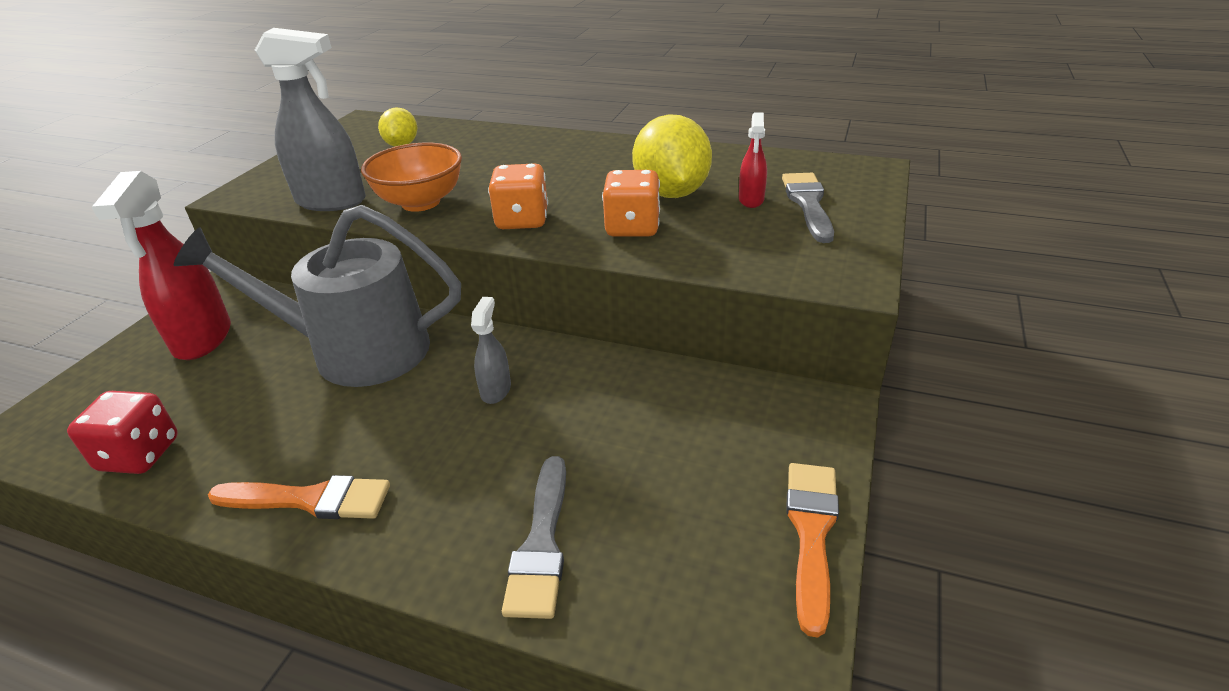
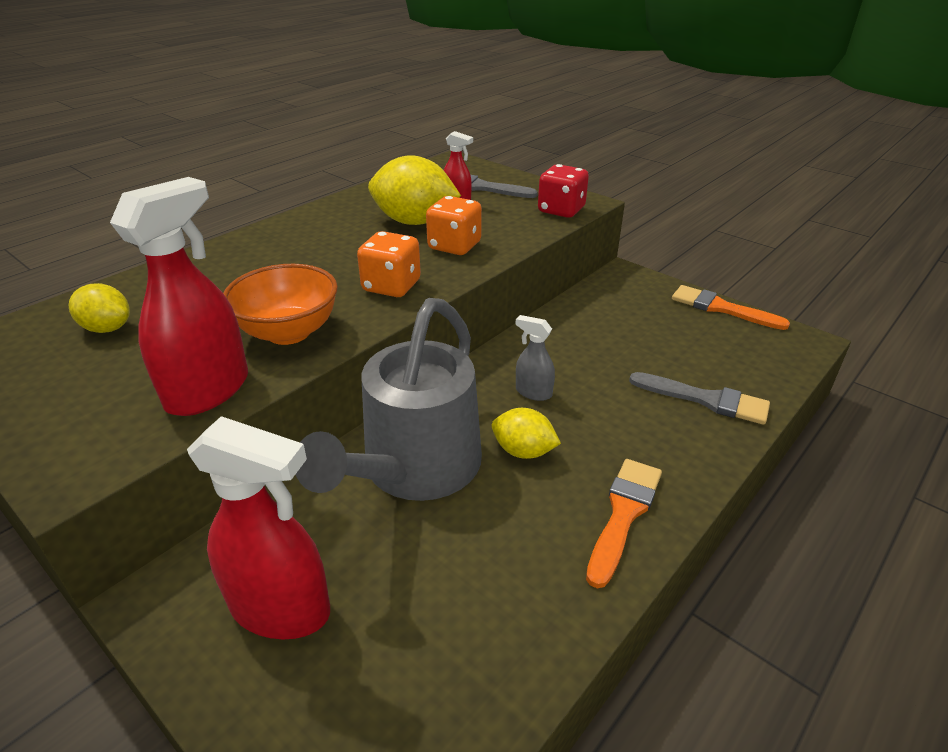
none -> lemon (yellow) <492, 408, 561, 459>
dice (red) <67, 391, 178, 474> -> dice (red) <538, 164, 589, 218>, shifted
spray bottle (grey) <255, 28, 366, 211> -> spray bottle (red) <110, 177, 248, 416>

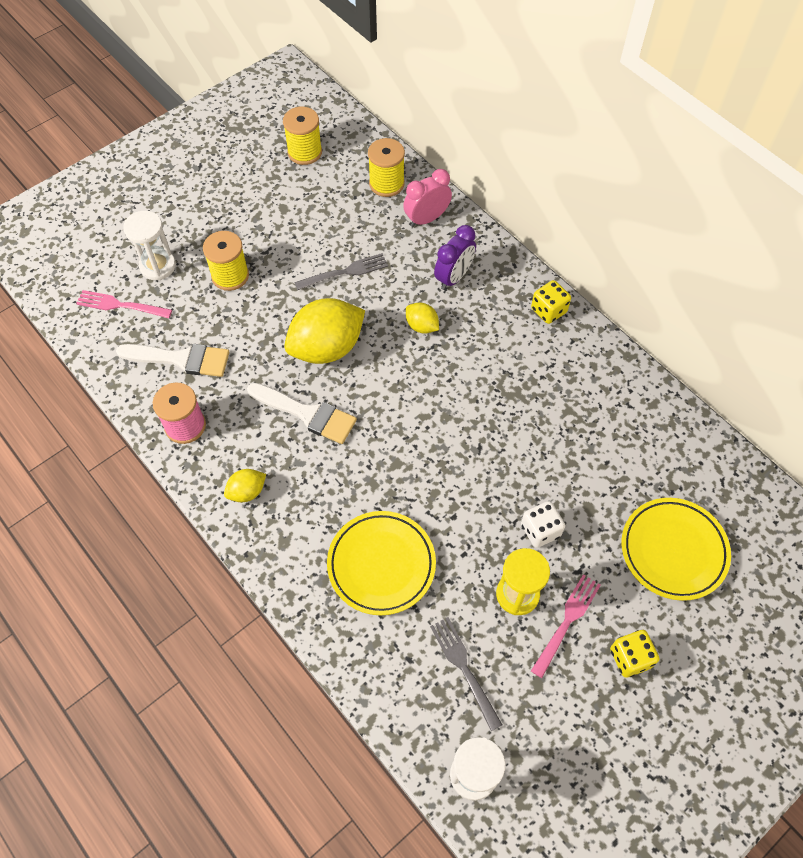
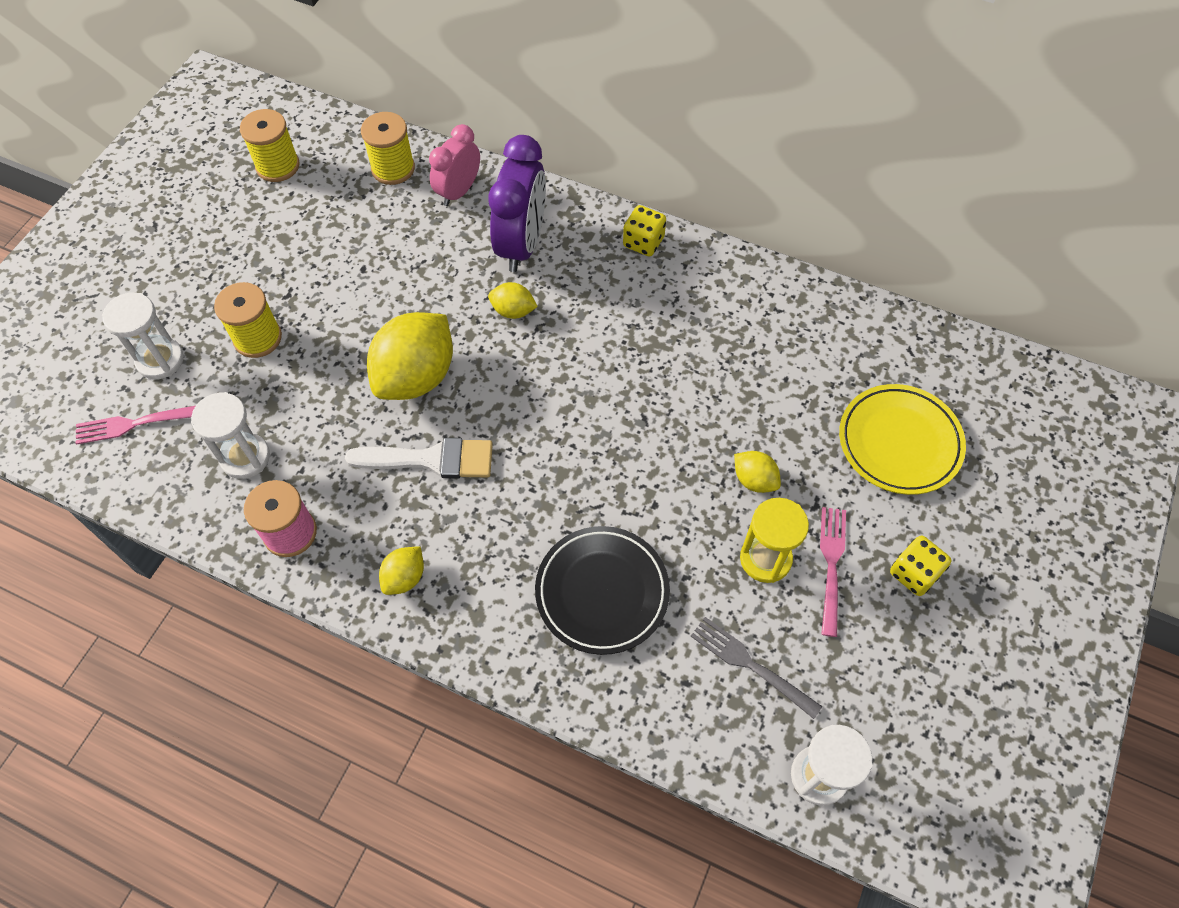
fork (grey) <294, 253, 388, 290> -> none
brush (white) <116, 344, 230, 377> -> hourglass (white) <191, 392, 270, 479>
dice (white) <521, 501, 565, 548> -> lemon (yellow) <734, 451, 781, 493>
plate (yellow) <327, 511, 436, 615> -> plate (black) <535, 526, 670, 655>
clock (purple) <434, 225, 476, 290> -> clock (purple) <488, 135, 546, 272>, x1.55

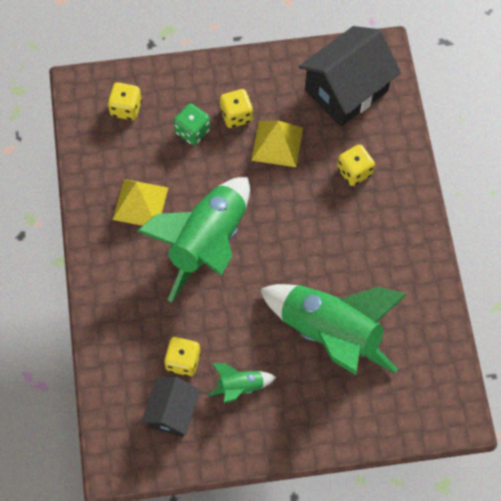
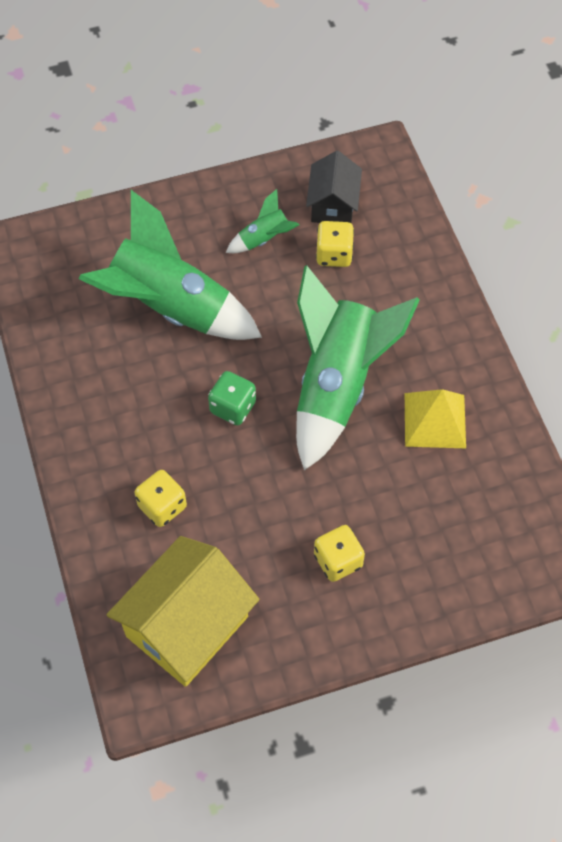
dice (yellow) <108, 82, 142, 120> -> none
pyramid (yellow) <251, 121, 303, 167> -> none
dice (green) <174, 103, 210, 145> -> dice (green) <208, 371, 256, 426>, shifted
house (black) <298, 26, 401, 126> -> house (yellow) <107, 536, 259, 687>

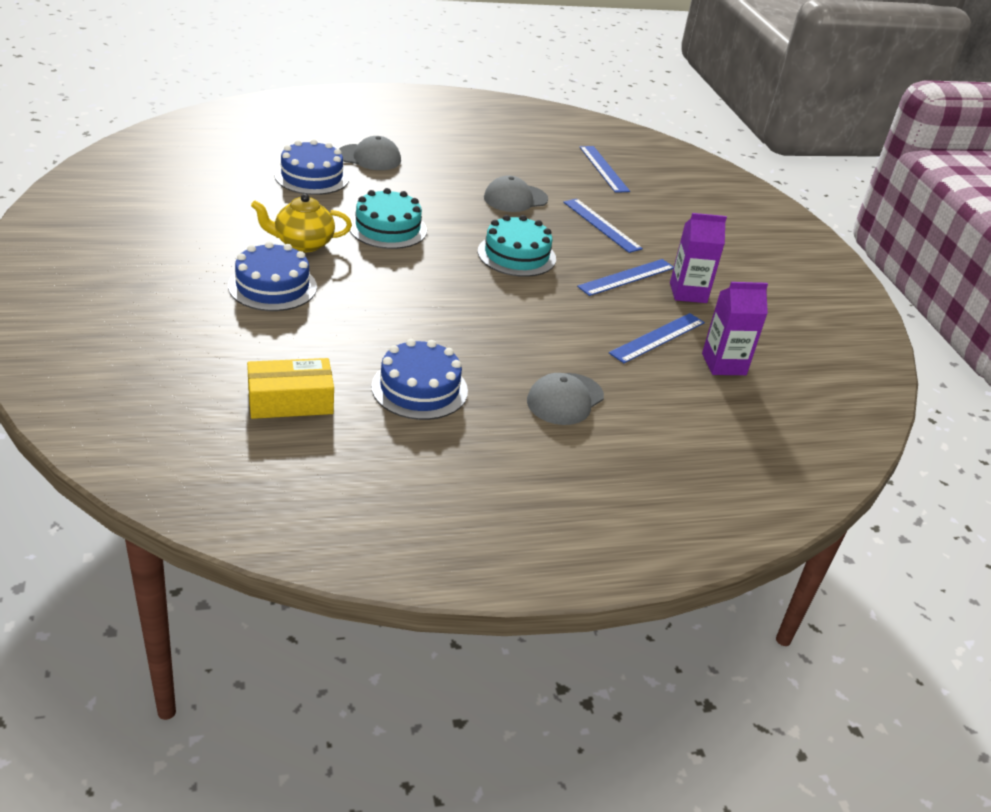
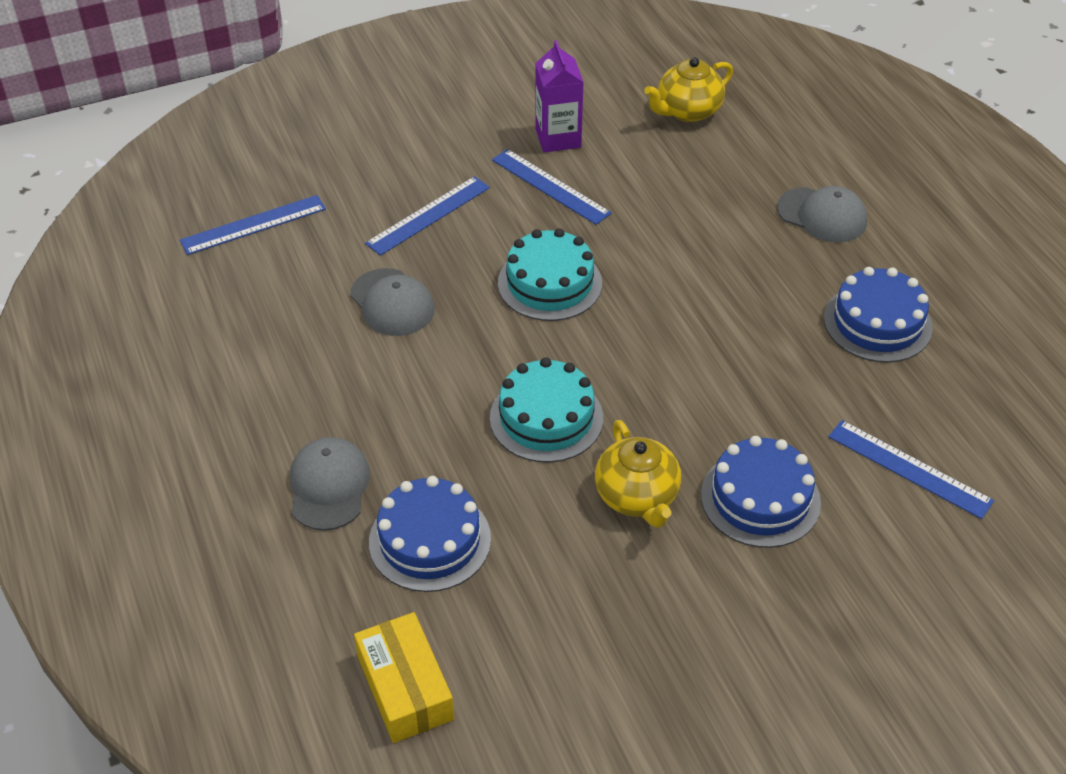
box (yellow) <247, 358, 334, 419> -> box (yellow) <354, 612, 454, 743>, shifted
ruler (blue) <609, 313, 705, 363> -> ruler (blue) <828, 420, 994, 519>, shifted
carton (purple) <702, 282, 768, 375> -> teapot (yellow) <644, 57, 733, 122>

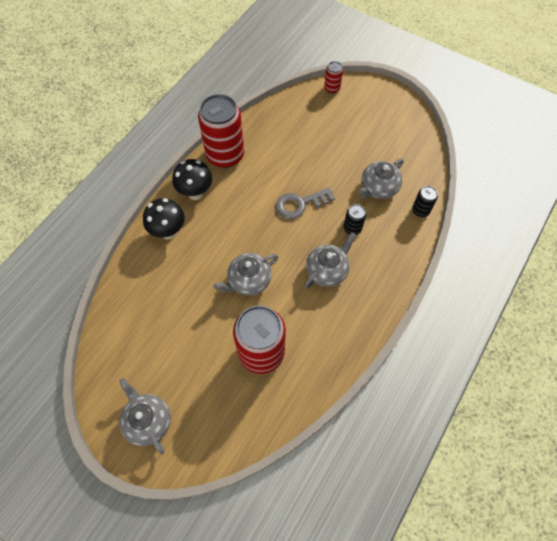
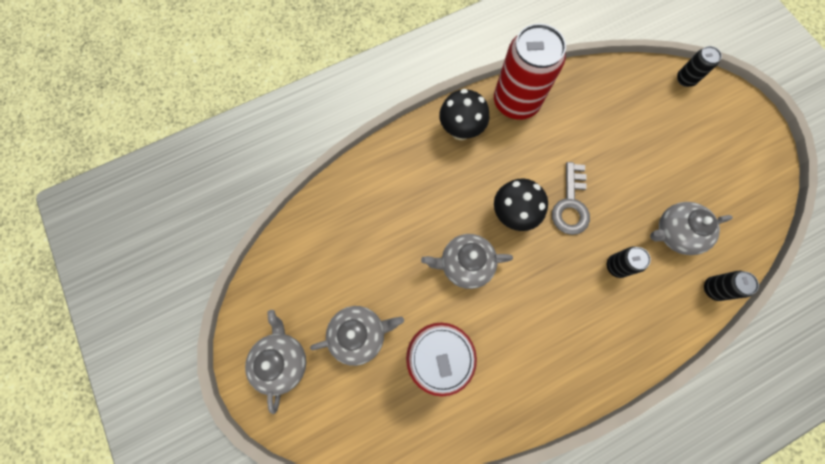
mushroom (black) <143, 198, 185, 240> -> mushroom (black) <494, 178, 548, 231>, shifted
teapot (grey) <304, 233, 356, 289> -> teapot (grey) <310, 306, 404, 366>, shifted
can (red) <324, 61, 343, 94> -> can (black) <677, 46, 722, 87>
key (grey) <276, 187, 335, 219> -> key (grey) <552, 162, 590, 235>, 90 degrees counterclockwise

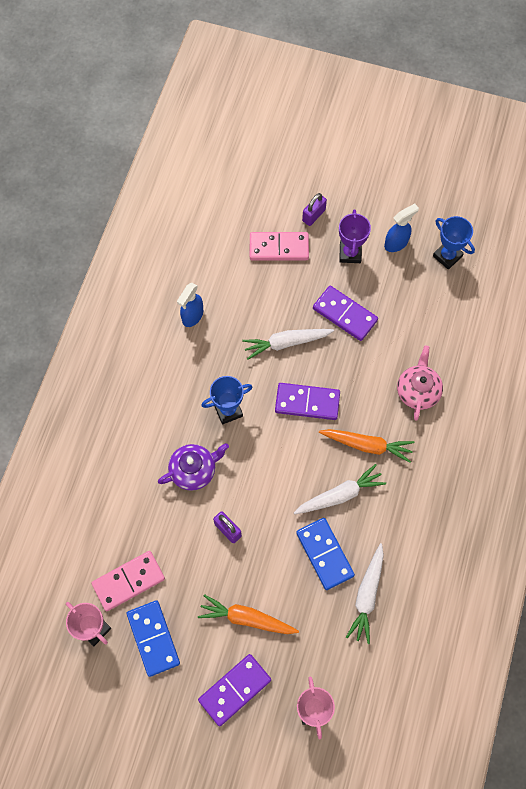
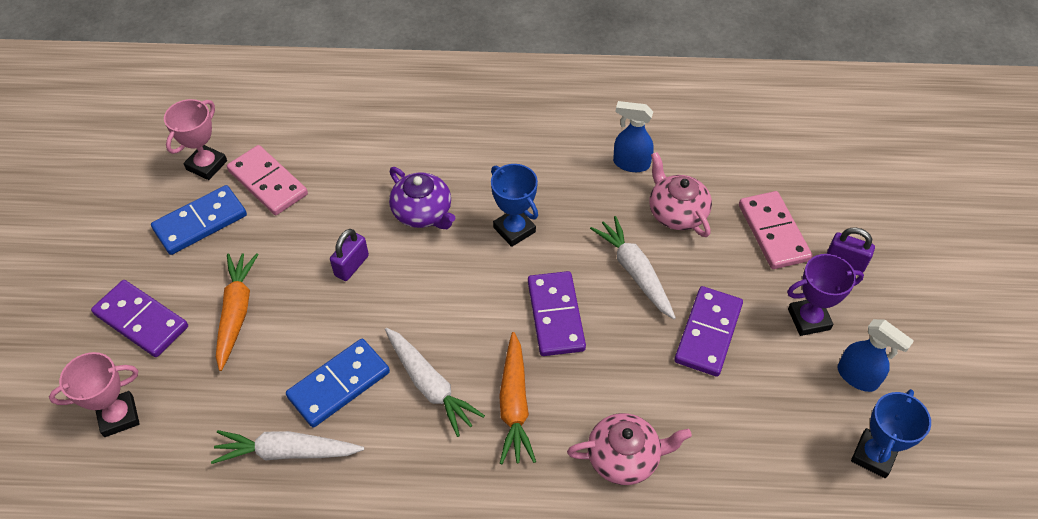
none -> teapot (pink) <649, 152, 712, 237>

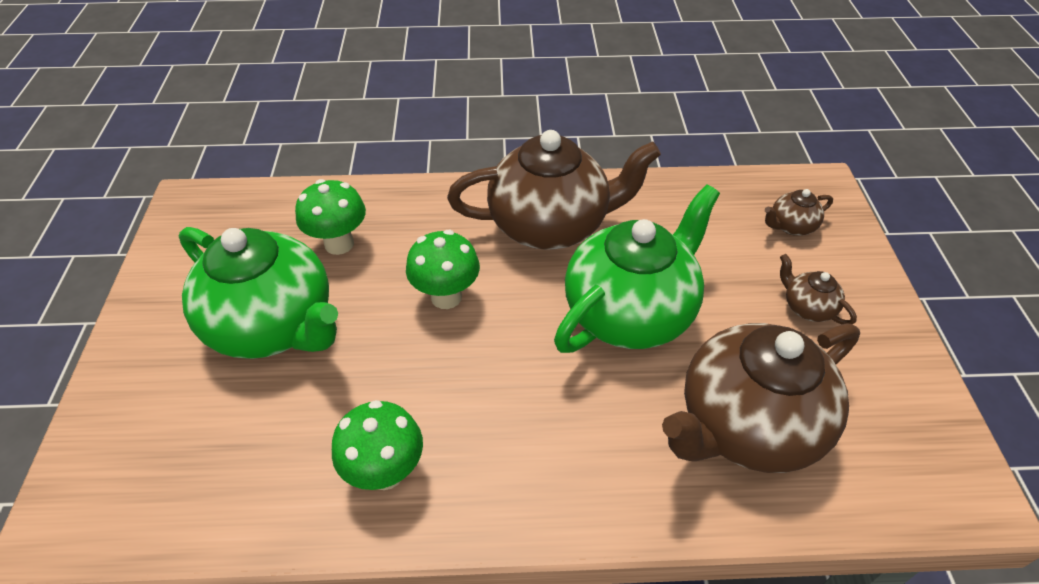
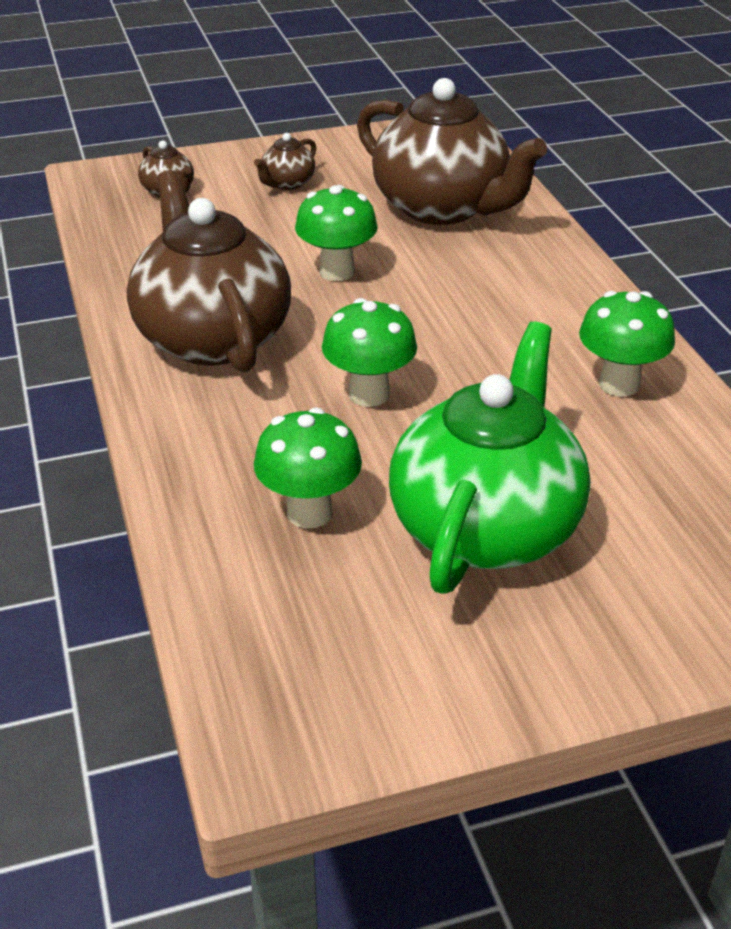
teapot (green) <554, 184, 720, 353> -> mushroom (green) <295, 185, 378, 281>

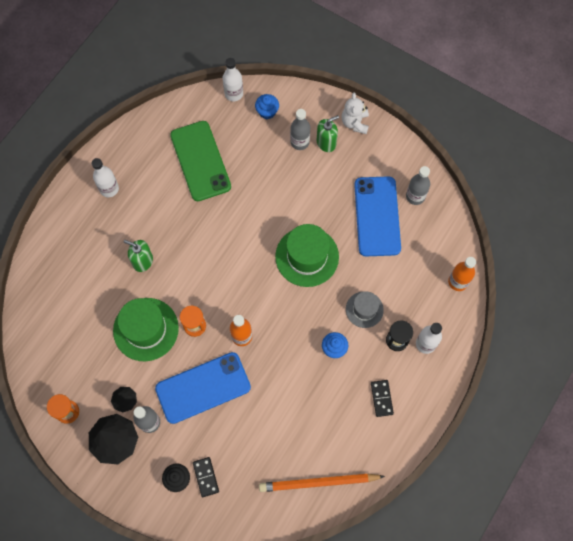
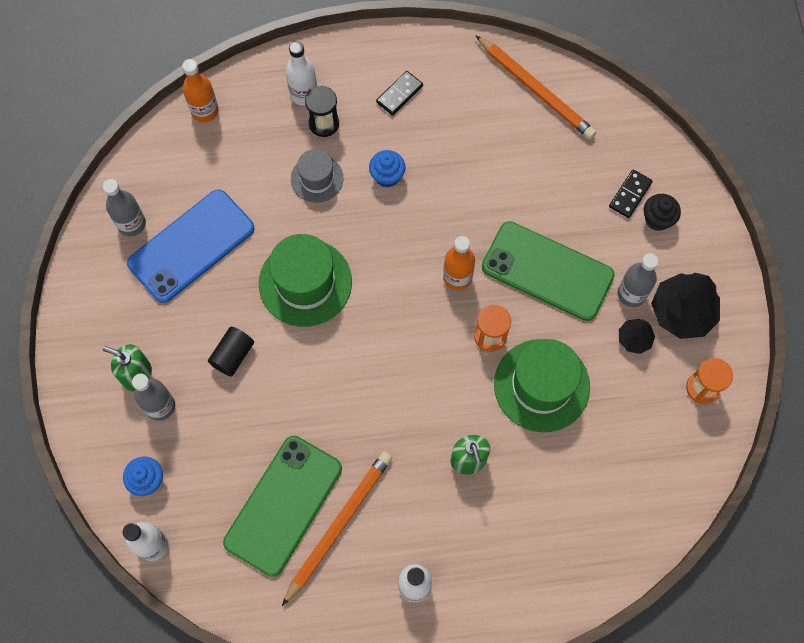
teddy bear (white) <341, 92, 369, 134> -> none
none -> cylinder (black) <208, 327, 254, 377>
none -> pencil (orange) <282, 451, 392, 606>
phone (blue) <155, 352, 251, 424> -> phone (green) <482, 221, 615, 321>

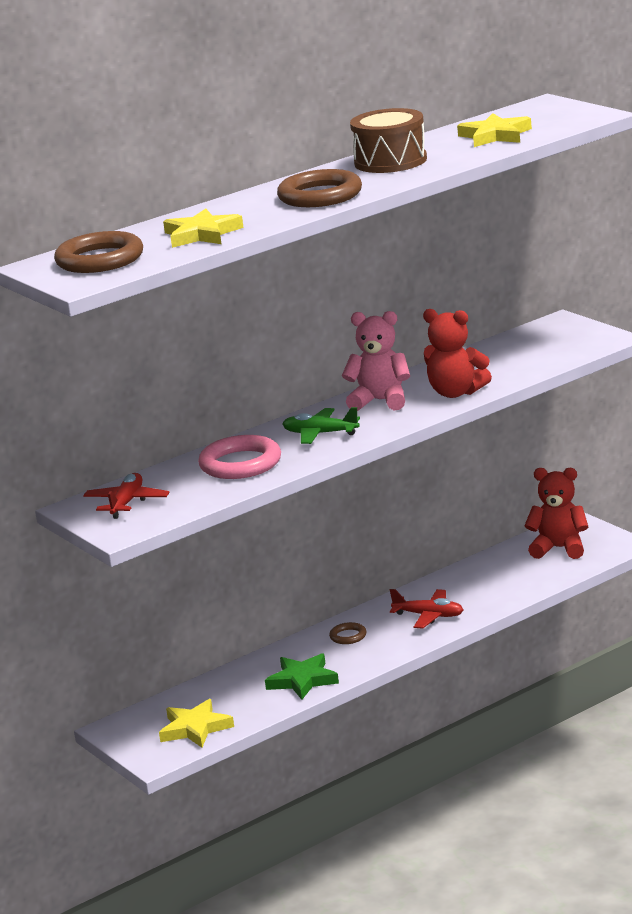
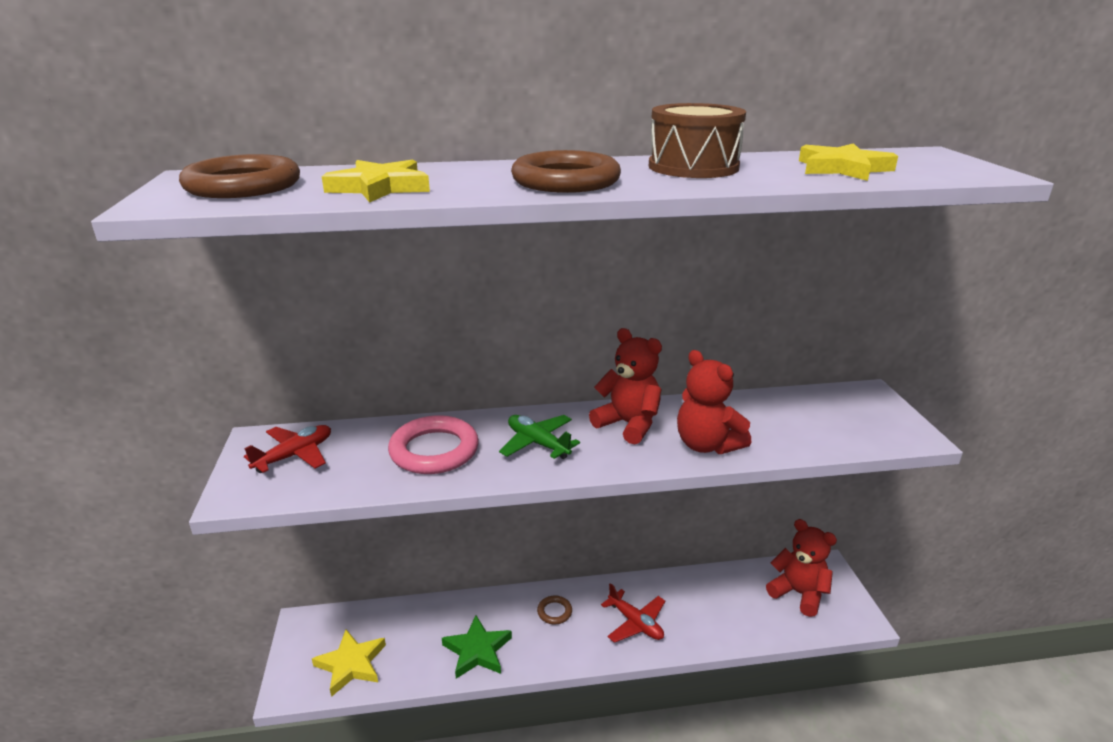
teddy bear (pink) <342, 311, 410, 411> -> teddy bear (red) <589, 328, 662, 445>

